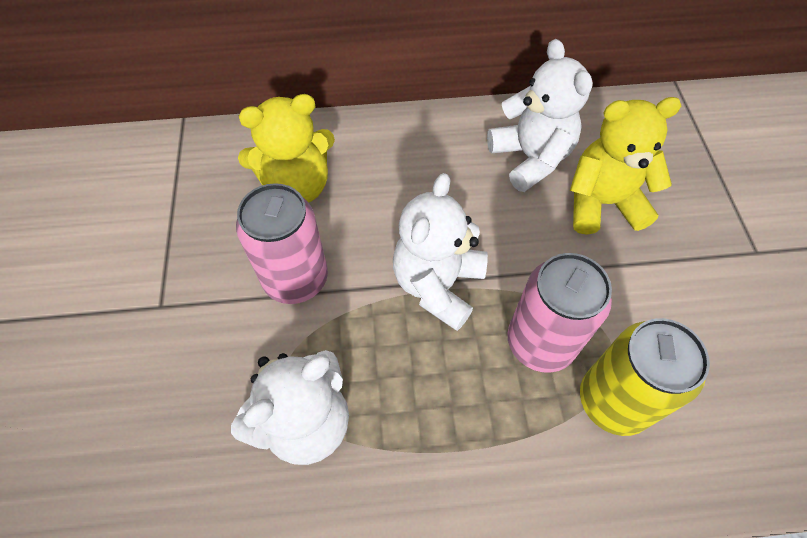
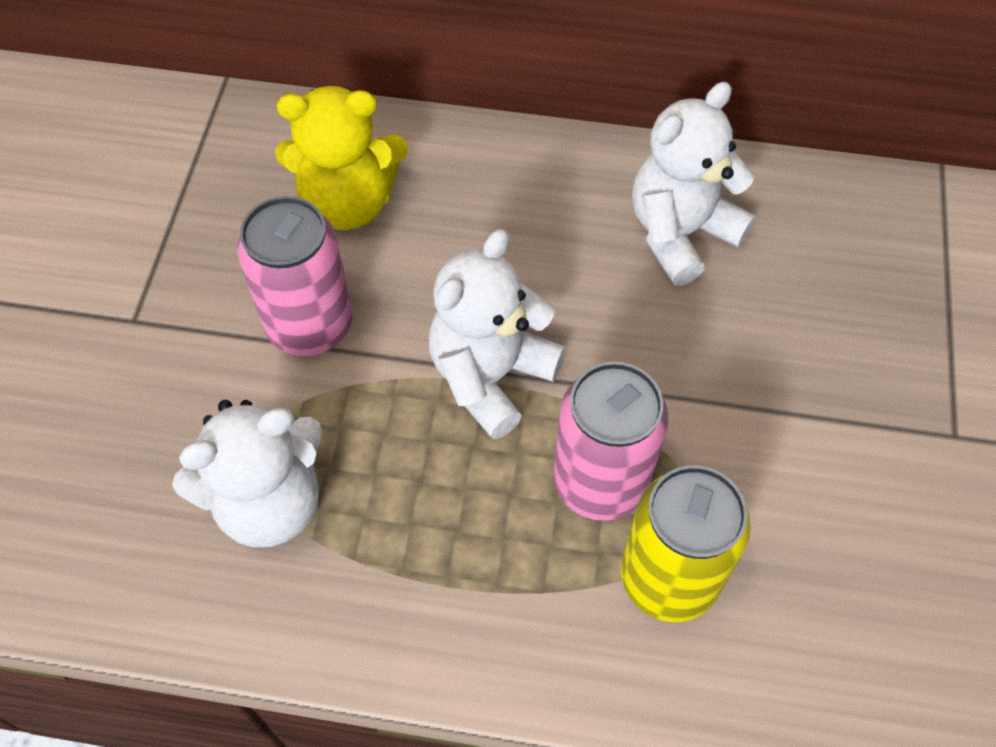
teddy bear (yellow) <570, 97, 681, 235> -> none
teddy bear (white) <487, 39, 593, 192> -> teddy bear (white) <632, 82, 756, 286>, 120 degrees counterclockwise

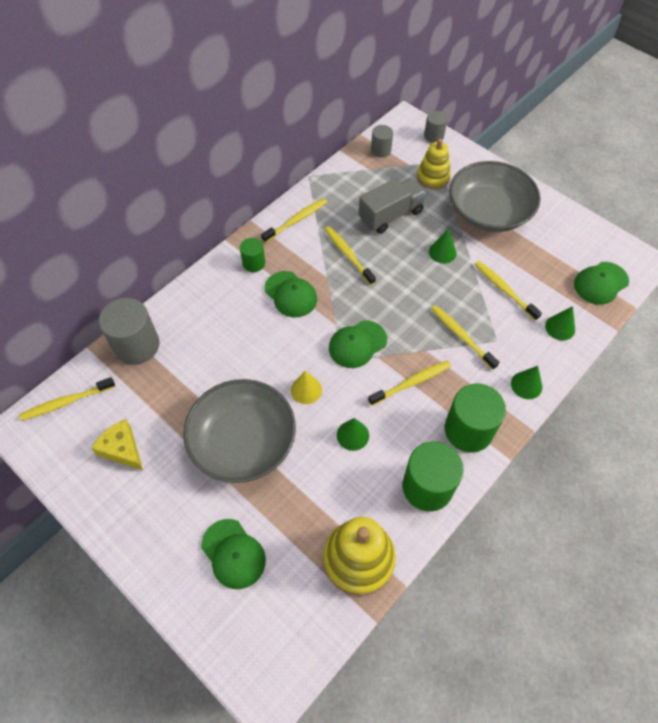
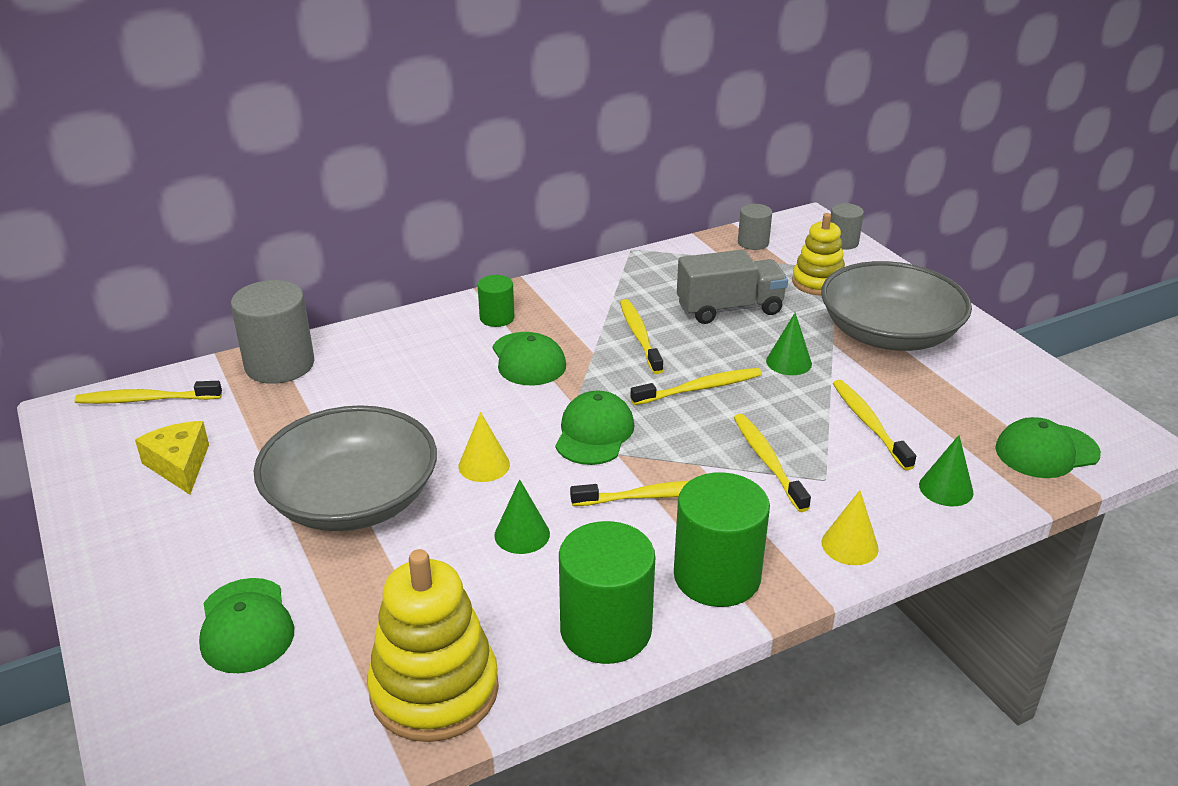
toothbrush (yellow) <261, 198, 327, 243> -> toothbrush (yellow) <630, 368, 762, 405>, shifted
cone (green) <511, 366, 542, 399> -> cone (yellow) <822, 490, 879, 565>
cap (green) <329, 320, 387, 368> -> cap (green) <555, 390, 634, 465>, 120 degrees clockwise

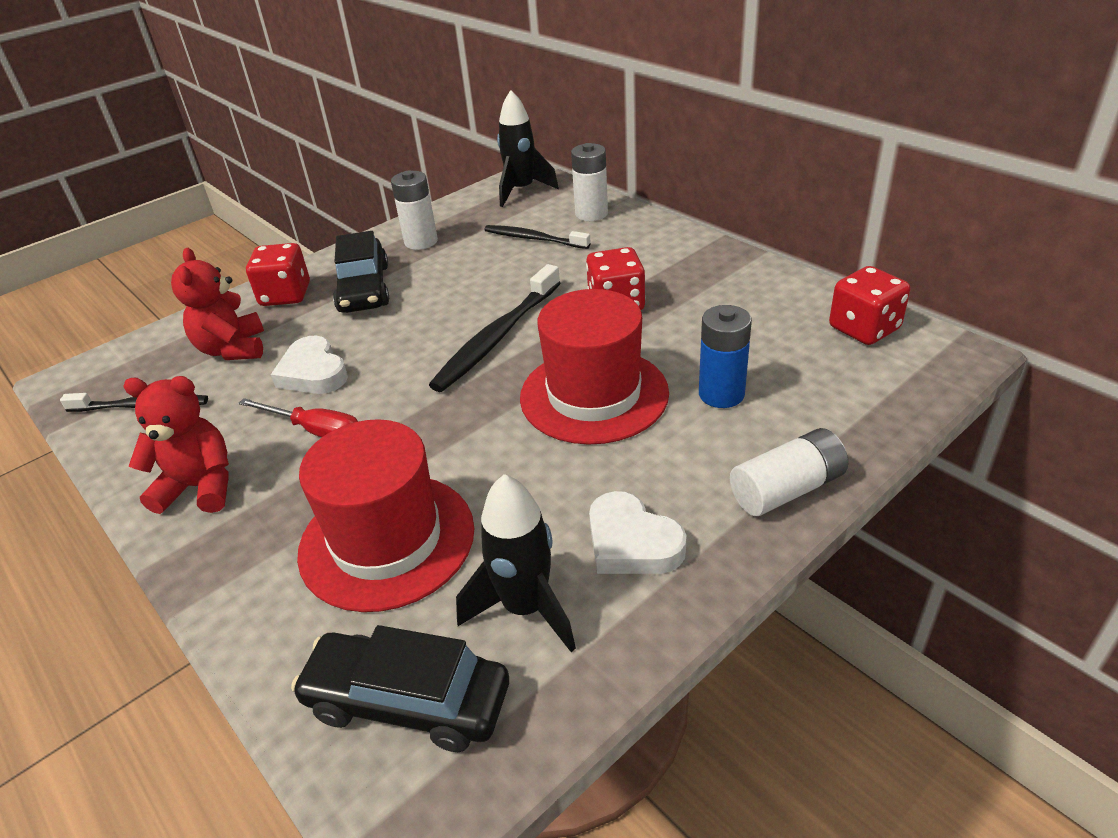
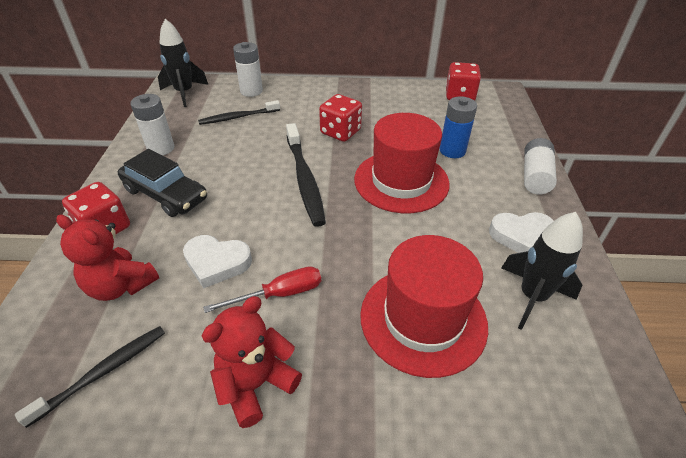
car (black) <291, 625, 509, 752> -> none

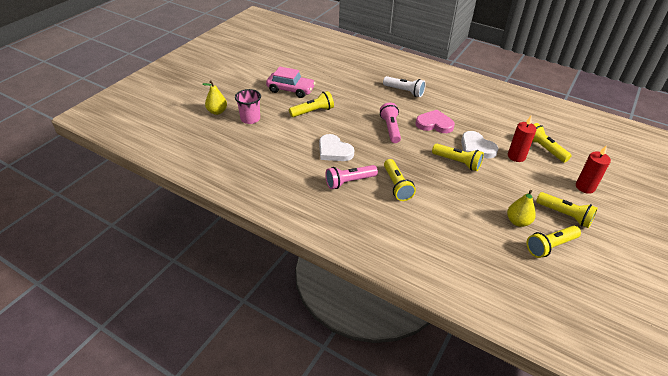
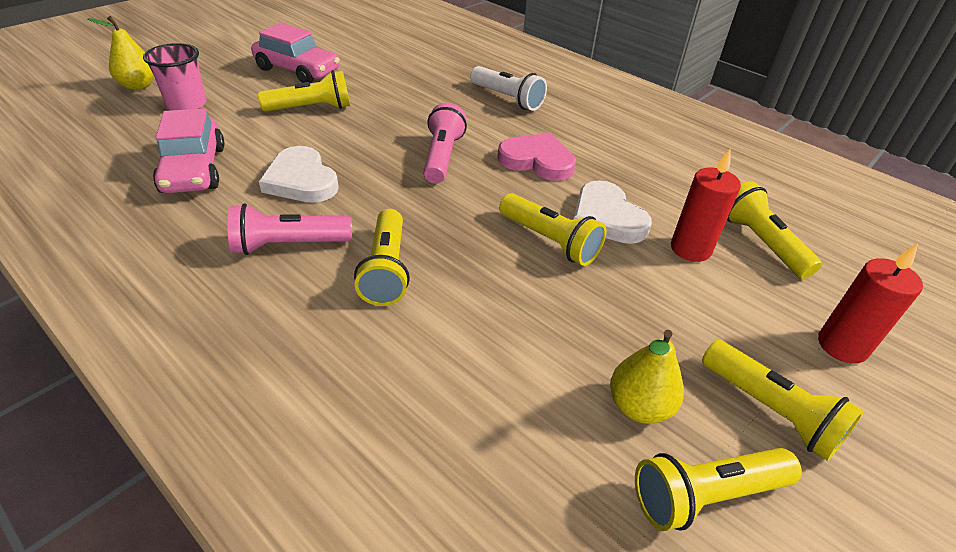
none -> car (pink) <153, 108, 224, 193>

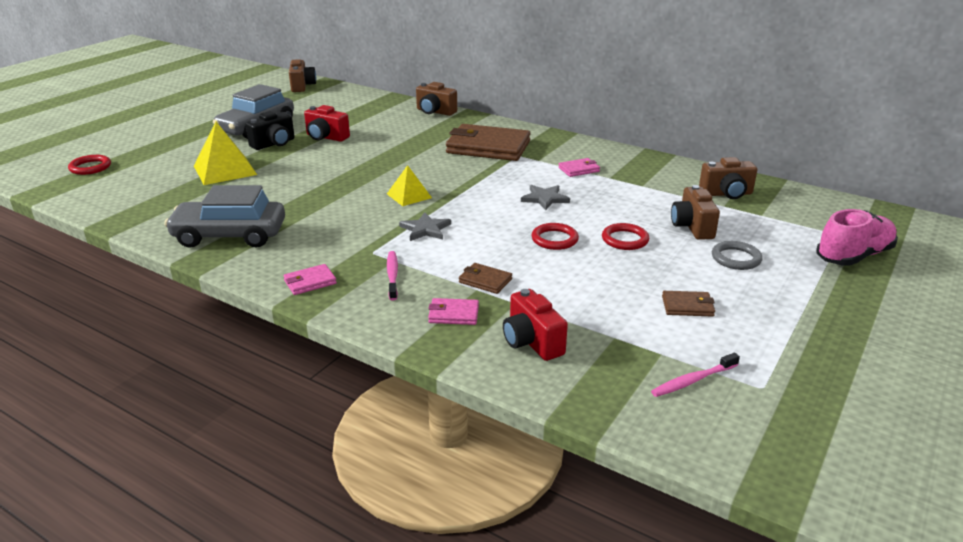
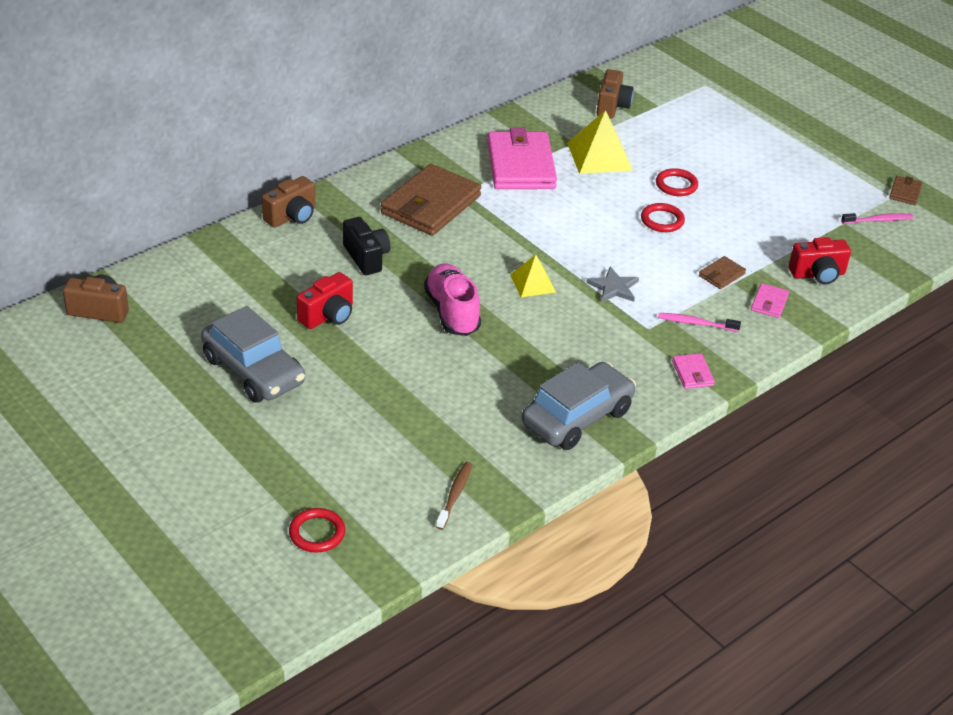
star (grey) <521, 185, 570, 210> -> none
camera (brown) <671, 185, 720, 240> -> none
ring (grey) <712, 241, 763, 270> -> none
none -> toothbrush (brown) <436, 462, 472, 530>
pyramid (yellow) <194, 122, 257, 185> -> pyramid (yellow) <567, 110, 633, 174>, shifted
camera (black) <245, 111, 295, 150> -> camera (black) <343, 217, 390, 275>, shifted
wallet (brown) <662, 291, 715, 317> -> wallet (brown) <889, 176, 923, 205>, shifted
shoe (pink) <816, 209, 898, 266> -> shoe (pink) <424, 263, 481, 336>, shifted
car (grey) <164, 185, 285, 248> -> car (grey) <522, 362, 636, 450>, 150 degrees counterclockwise
toothbrush (pink) <651, 353, 740, 397> -> toothbrush (pink) <841, 213, 913, 224>, 90 degrees counterclockwise
wallet (pink) <558, 158, 600, 177> -> wallet (pink) <487, 128, 557, 189>, x2.29

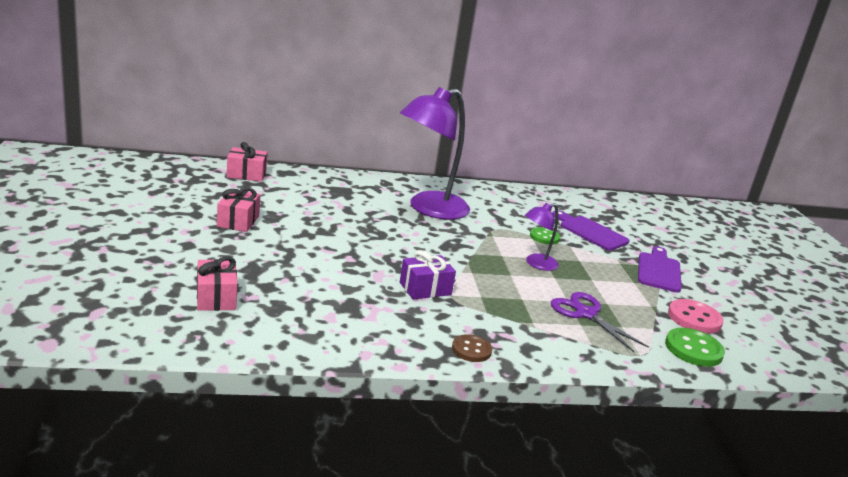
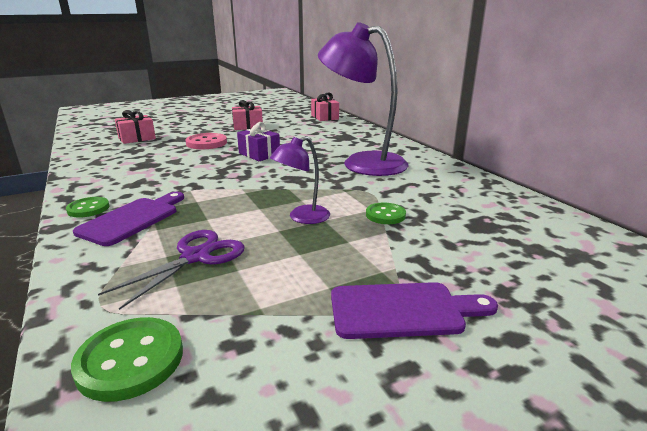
gift (purple) <400, 250, 456, 300> -> gift (purple) <237, 122, 280, 161>, shifted
cutting board (purple) <552, 210, 629, 251> -> cutting board (purple) <73, 192, 184, 246>, shifted
button (pink) <668, 299, 724, 334> -> button (pink) <185, 133, 227, 149>, shifted
button (brown) <452, 334, 492, 362> -> button (green) <66, 197, 110, 218>
lamp (purple) <525, 203, 559, 271> -> lamp (purple) <270, 136, 330, 224>, 75 degrees counterclockwise

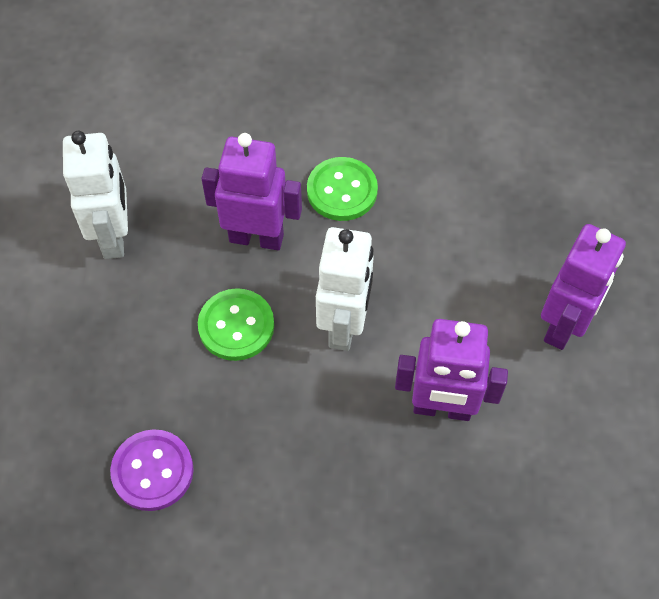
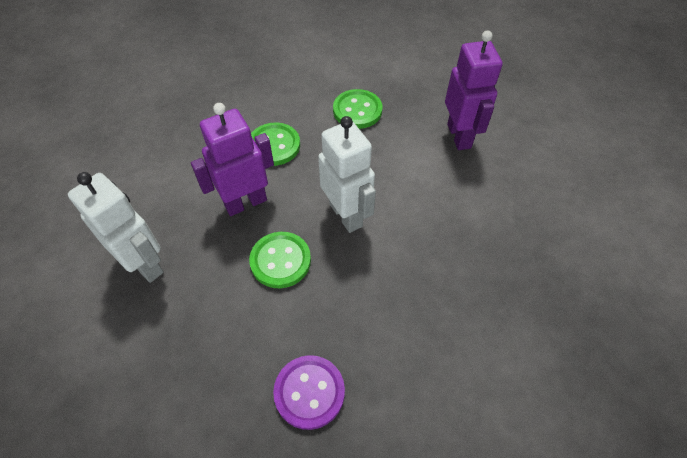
robot (purple) <395, 319, 508, 421> -> none
none -> button (green) <333, 89, 383, 129>

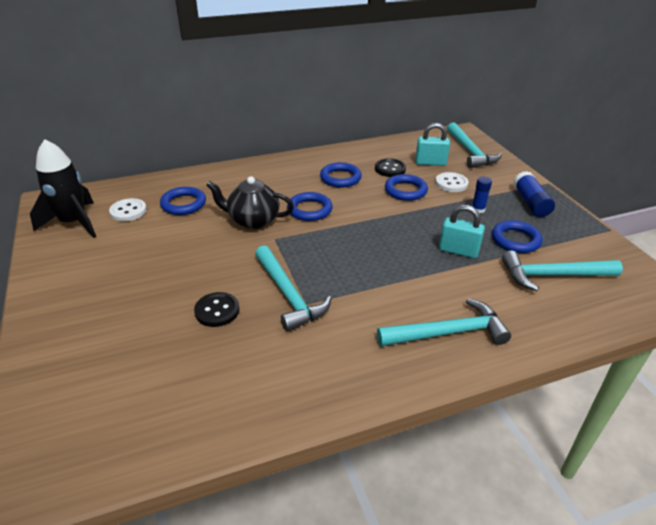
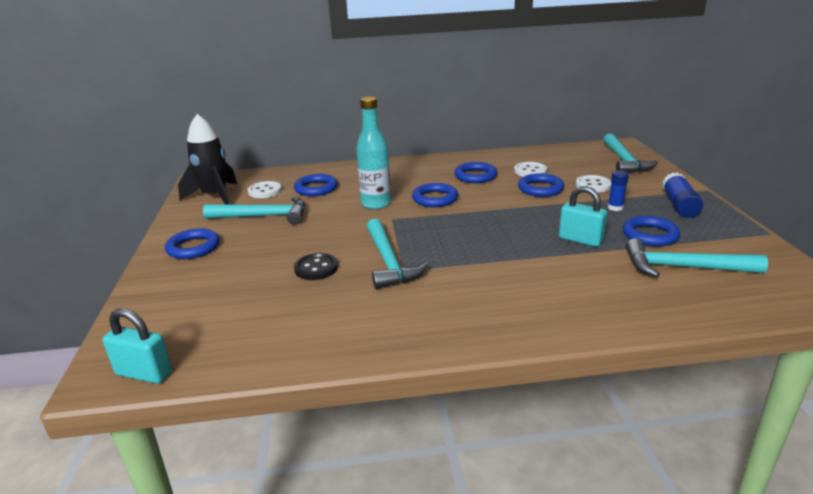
none -> ring (blue) <165, 228, 220, 259>
hammer (turquoise) <377, 298, 511, 346> -> hammer (turquoise) <203, 197, 305, 224>, shifted
padlock (turquoise) <415, 123, 450, 166> -> padlock (turquoise) <103, 308, 172, 384>, shifted
teapot (black) <206, 176, 294, 229> -> bottle (turquoise) <356, 96, 391, 209>
button (black) <375, 158, 406, 177> -> button (white) <514, 162, 547, 177>

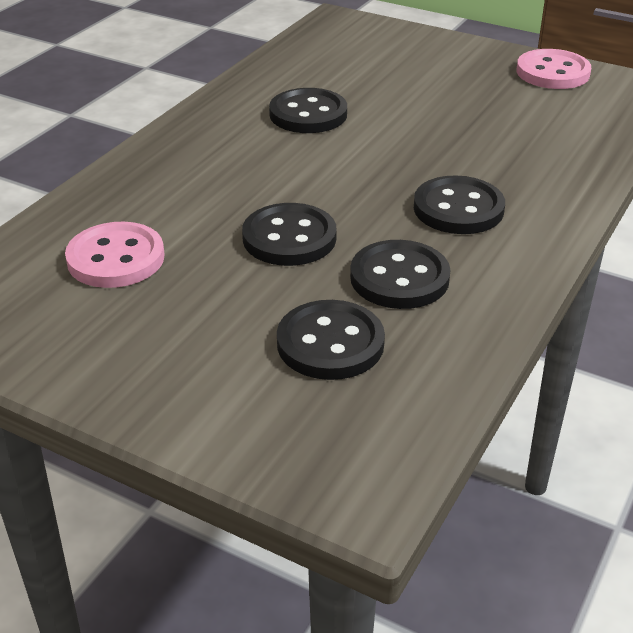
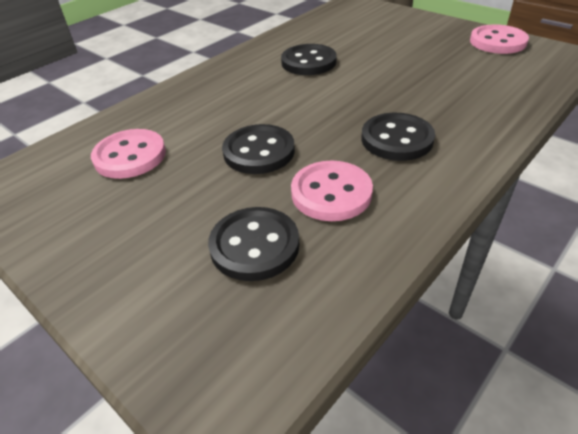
button (black) <350, 240, 450, 309> -> button (pink) <291, 161, 373, 221>

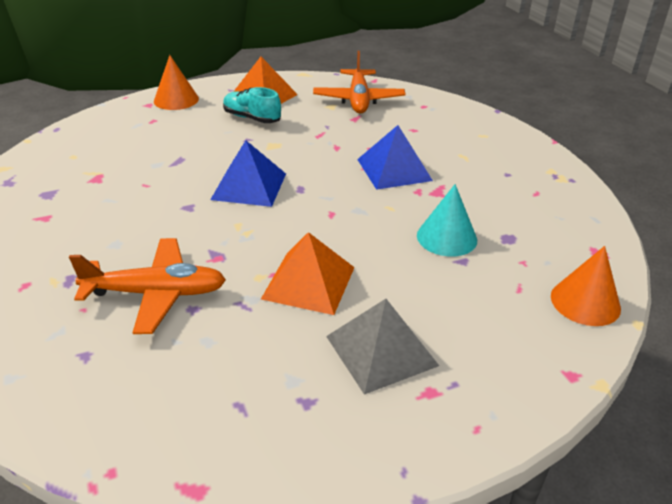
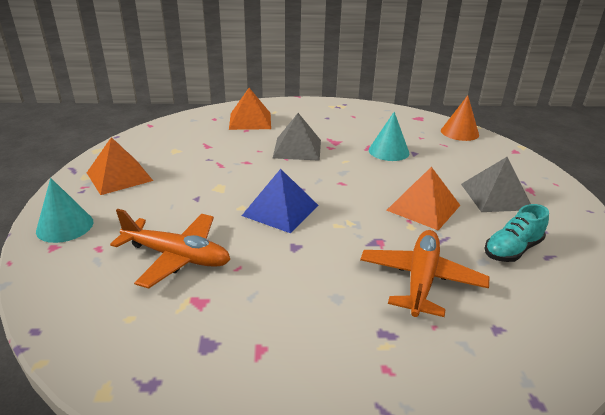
none -> pyramid (orange) <229, 88, 271, 130>
shoe (turquoise) <223, 87, 281, 123> -> shoe (turquoise) <484, 204, 549, 262>, shifted
plane (orange) <313, 51, 406, 113> -> plane (orange) <110, 209, 230, 289>, shifted
cone (orange) <154, 55, 199, 110> -> cone (turquoise) <36, 178, 93, 243>
pyramid (blue) <357, 125, 433, 190> -> pyramid (grey) <273, 113, 321, 161>

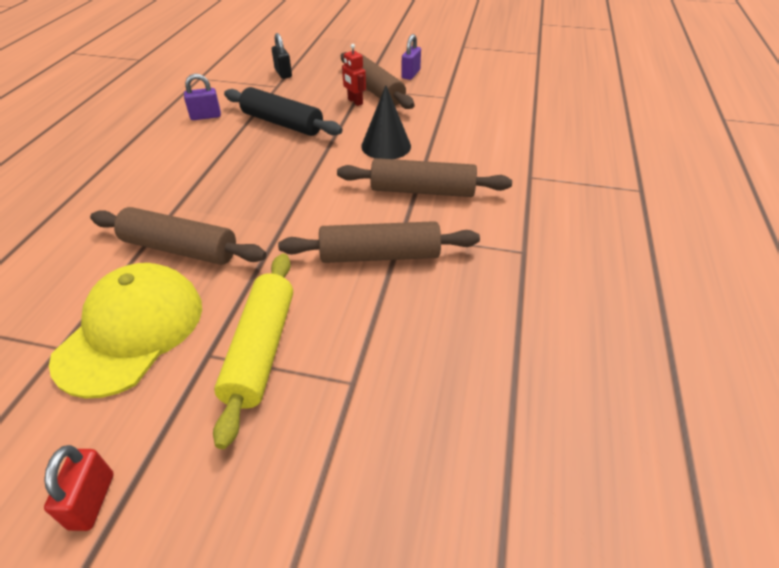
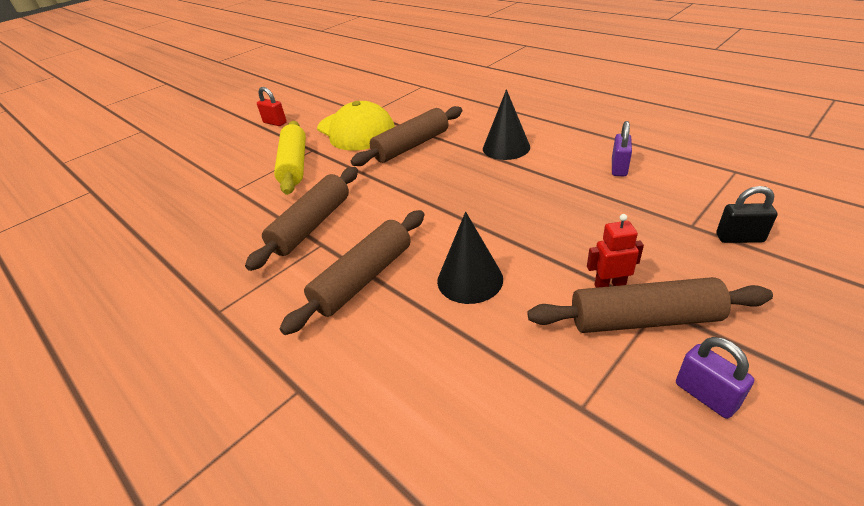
rolling pin (black) <224, 87, 342, 136> -> none
none -> cone (black) <483, 89, 530, 160>
rolling pin (yellow) <213, 253, 293, 449> -> rolling pin (yellow) <274, 121, 306, 195>, 45 degrees clockwise

